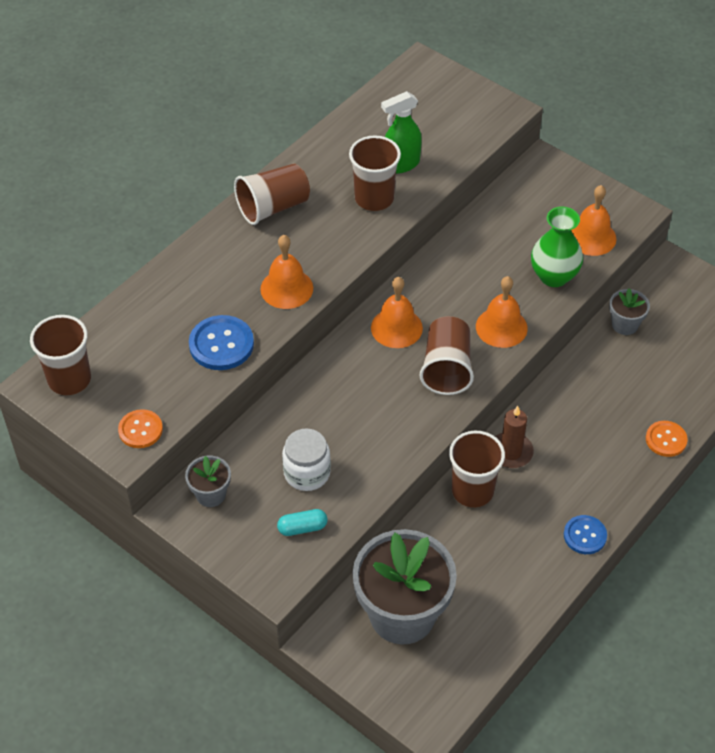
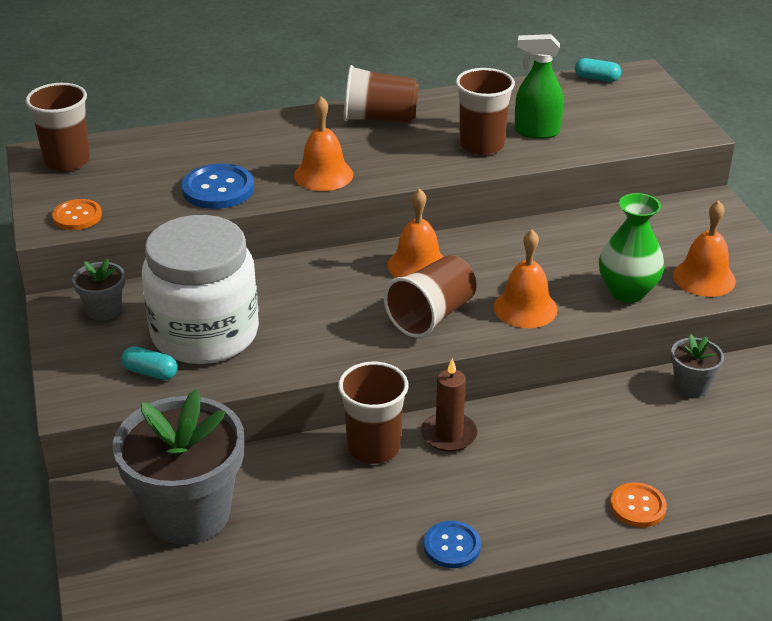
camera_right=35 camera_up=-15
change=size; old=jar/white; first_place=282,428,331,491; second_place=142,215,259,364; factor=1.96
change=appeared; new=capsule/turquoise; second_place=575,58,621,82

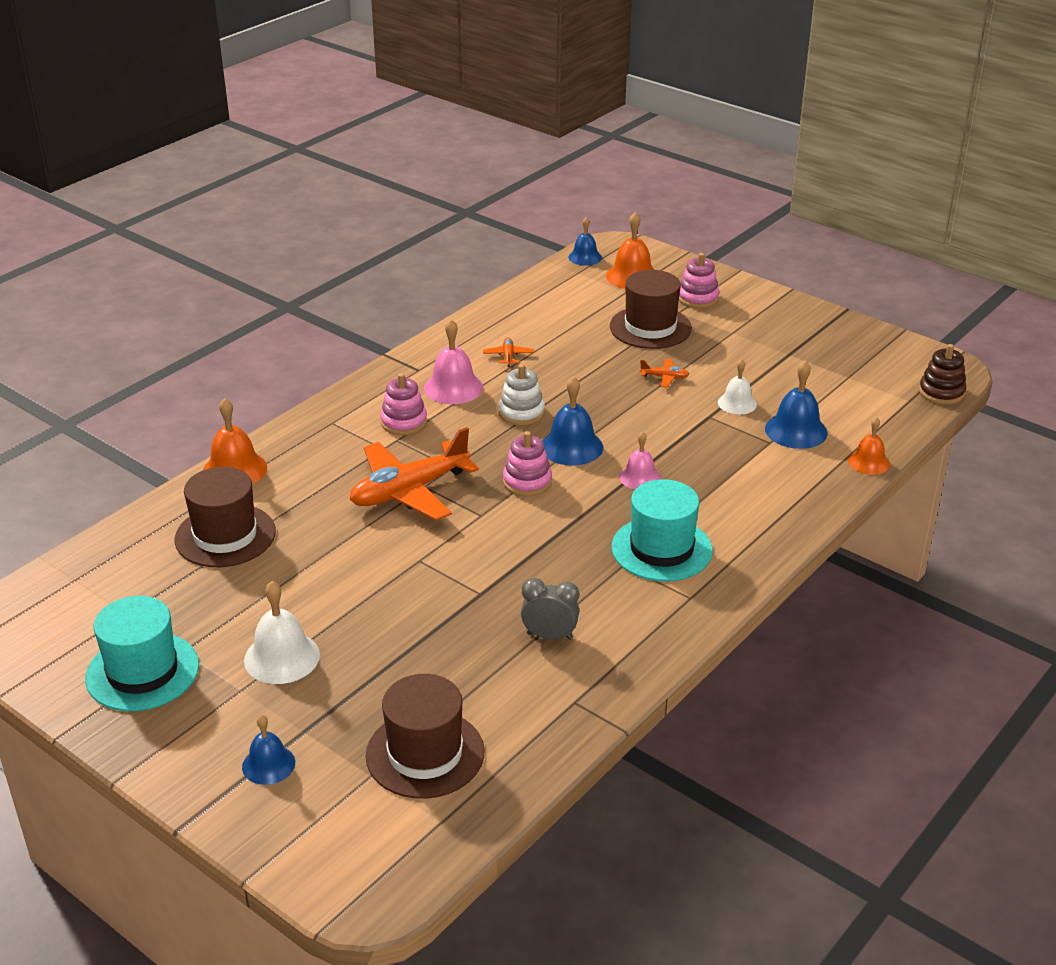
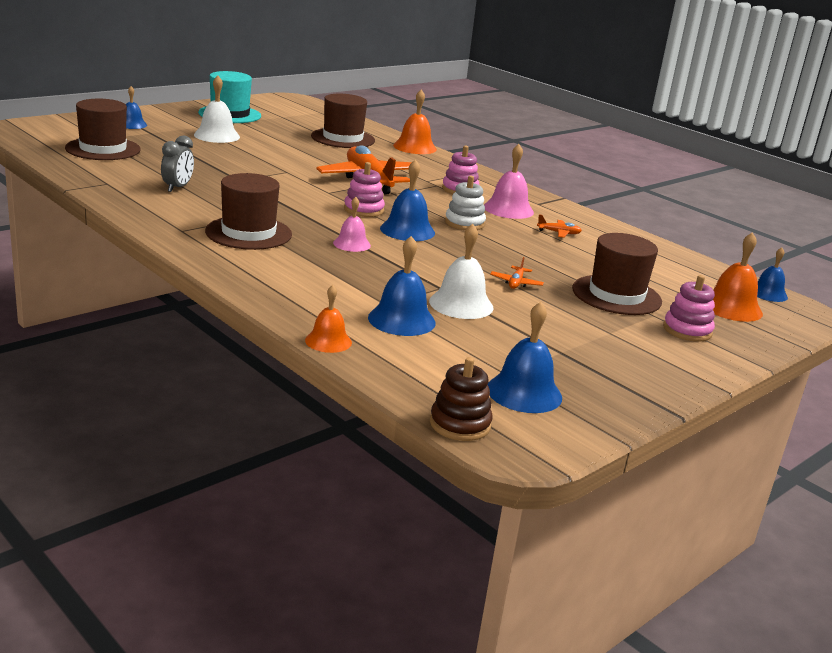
camera_right=95 camera_up=-10
change=colour; old=hat/turquoise; new=hat/brown; first_place=612,479,713,582; second_place=205,173,292,250
change=size; old=bell/white; first_place=718,359,757,414; second_place=429,224,493,319; factor=1.54
change=appeared; new=bell/blue; second_place=488,302,562,413

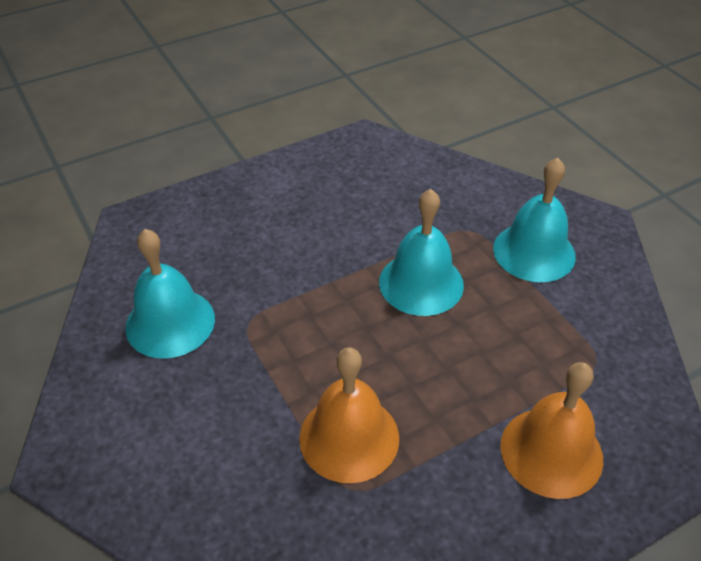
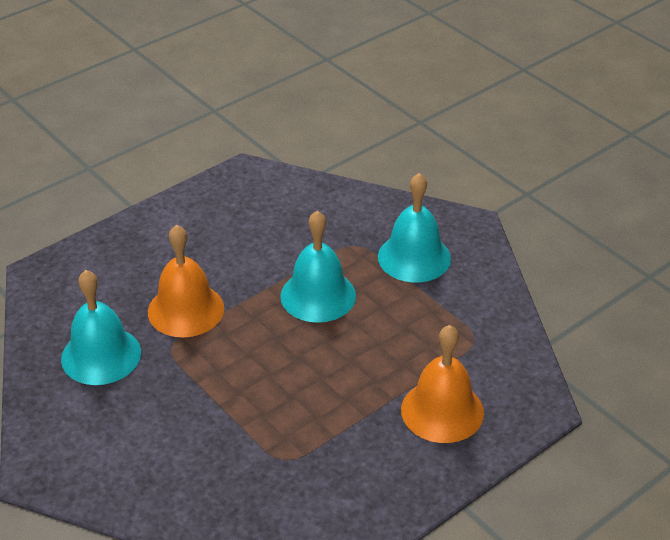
camera_right=-10 camera_up=-5
change=relocated; old=bell/orange; first_place=299,347,399,483; second_place=148,225,224,337

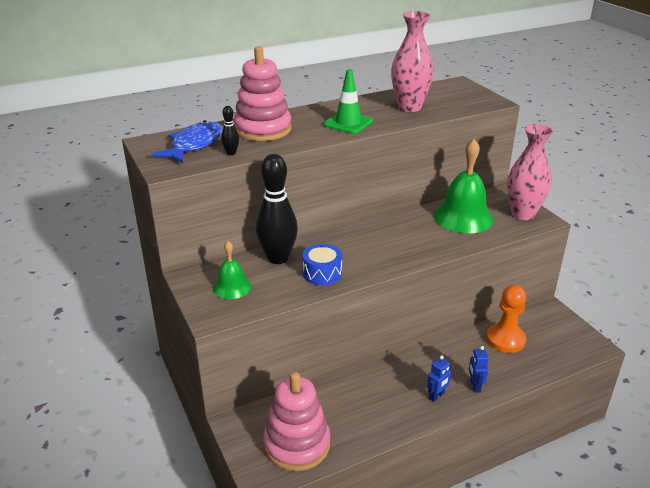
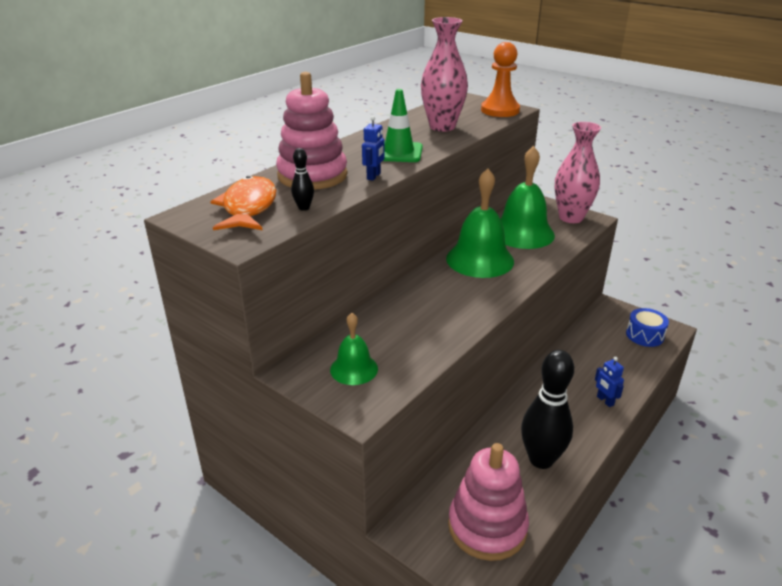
camera_right=-25 camera_up=0
change=colour; old=fish/blue; new=fish/orange; first_place=152,120,222,163; second_place=210,176,276,230
change=relocated; old=bowling pin/black; first_place=256,154,298,264; second_place=521,350,574,469
change=relocated; old=drum/blue; first_place=302,244,342,285; second_place=626,308,669,347
change=relocated; old=robot/blue; first_place=427,355,452,402; second_place=362,116,385,181
change=relocated; old=pawn/orange; first_place=486,285,526,353; second_place=481,42,520,117
change=appeared; new=bell/green; second_place=446,168,514,278

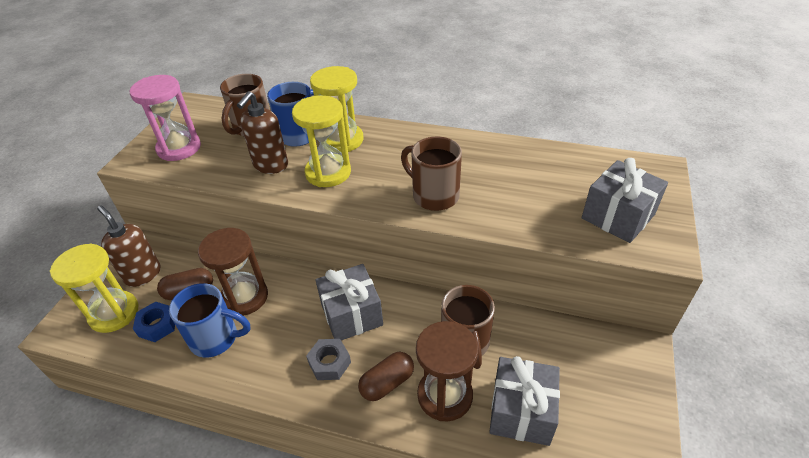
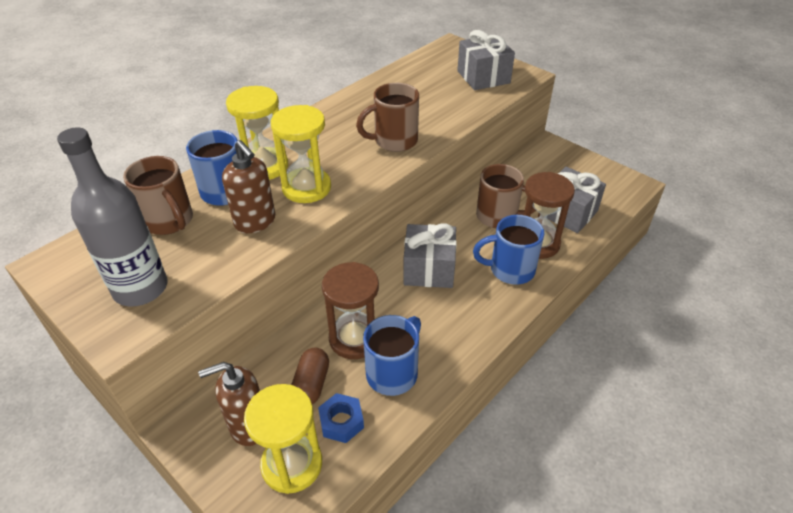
camera_right=-65 camera_up=0
change=exchanged; old=hourglass/pink; new=bottle/grey; first_place=130,75,201,161; second_place=57,127,167,306
change=missing; old=nut/grey; first_place=306,339,351,380
change=exchanged; old=capsule/brown; new=mug/blue; first_place=358,352,414,401; second_place=473,215,545,285

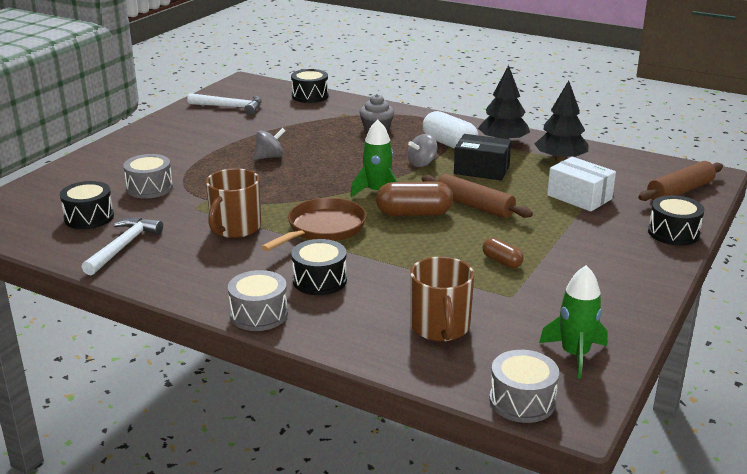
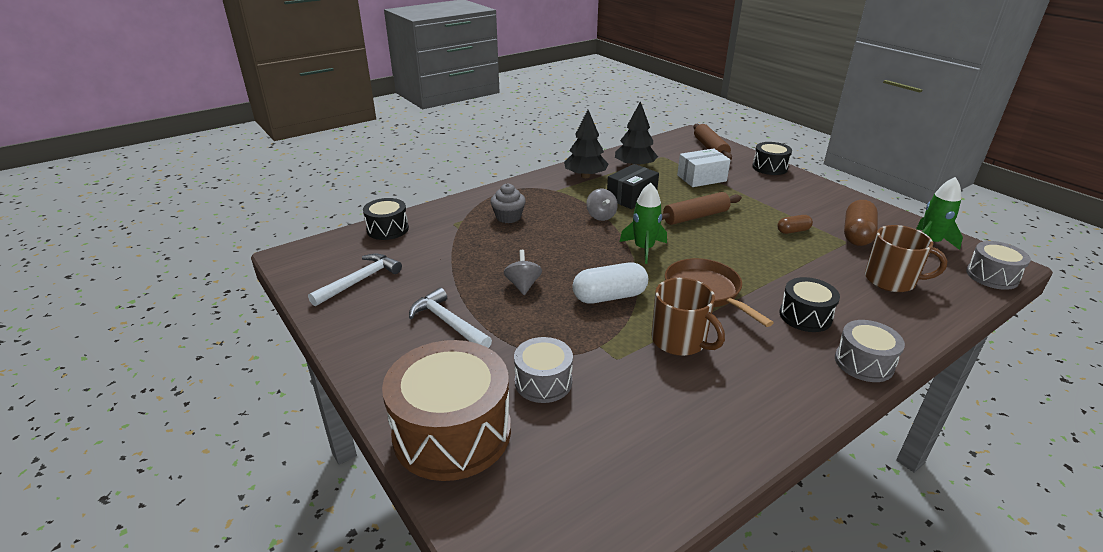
camera_right=-65 camera_up=5
change=missing; old=drum/black; first_place=60,181,114,229
change=relocated; old=hammer/white; first_place=82,218,163,275; second_place=409,288,492,348
change=relocated; old=capsule/brown; first_place=376,181,453,216; second_place=844,200,878,246
change=relocated; old=capsule/white; first_place=423,111,478,149; second_place=573,262,648,304
change=appeared; new=drum/brown; second_place=382,340,511,481

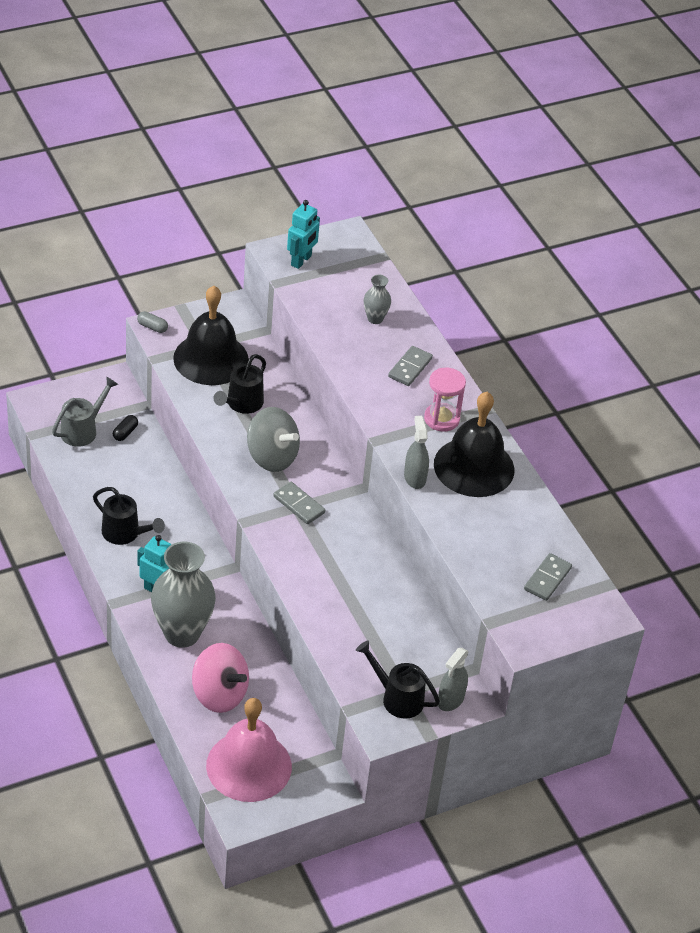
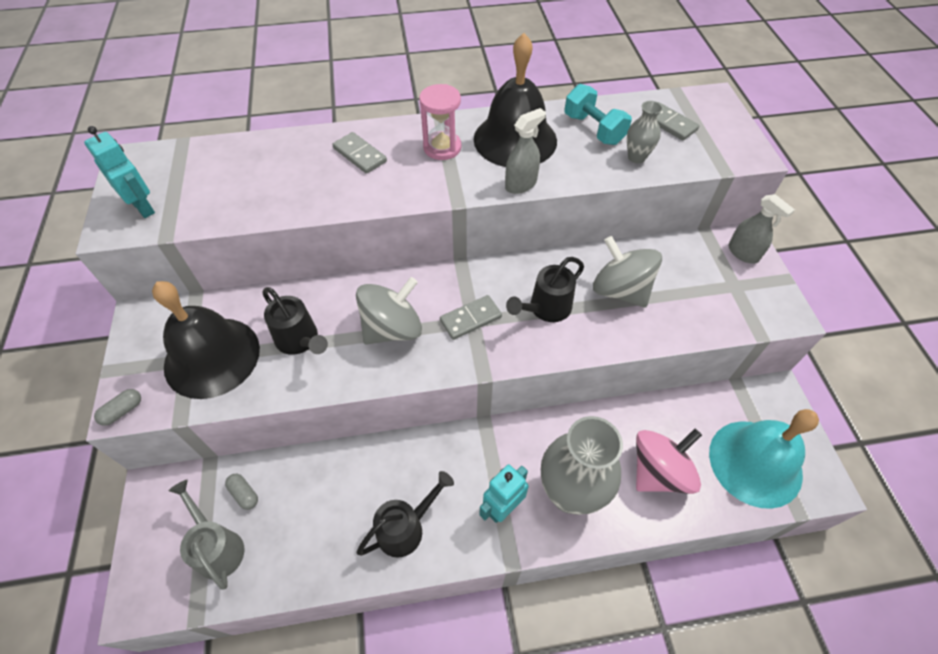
camera_right=-70 camera_up=10
change=colour; old=capsule/black; new=capsule/grey; first_place=113,415,138,441; second_place=225,474,258,510
change=colour; old=bell/pink; new=bell/turquoise; first_place=206,698,292,802; second_place=709,409,819,509
change=relocated; old=watering can/black; first_place=356,640,440,719; second_place=506,257,584,322
change=relocated; old=vase/grey; first_place=363,275,391,324; second_place=627,101,663,164
change=spun; old=spray bottle/grey; first_place=404,416,429,489; second_place=505,108,546,194; degrees=135
change=appeared; new=dumbbell/turquoise; second_place=564,84,632,145
change=appeared; new=spinning top/grey; second_place=593,236,662,307

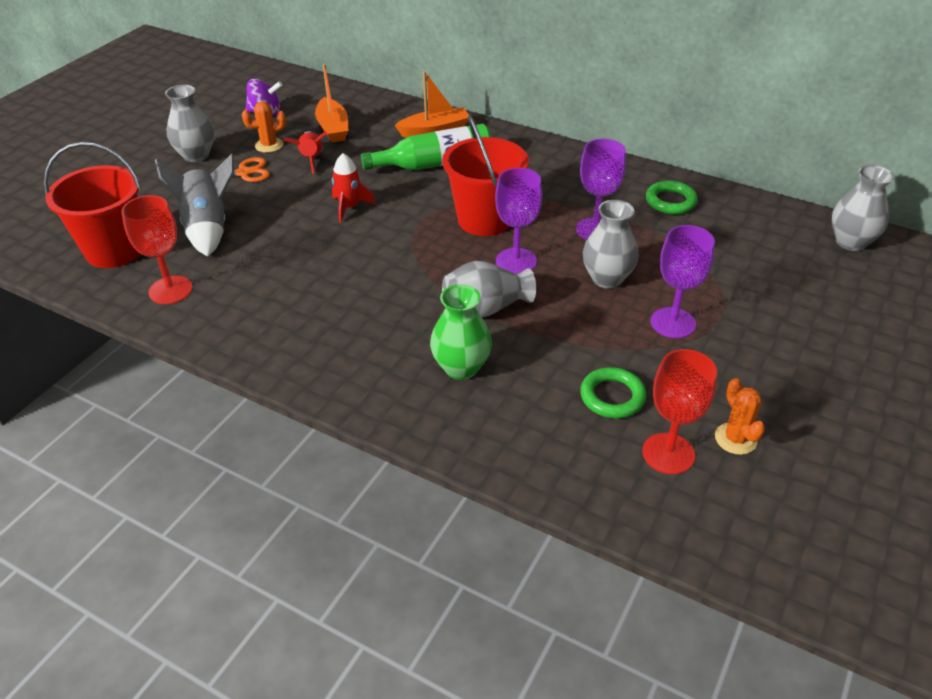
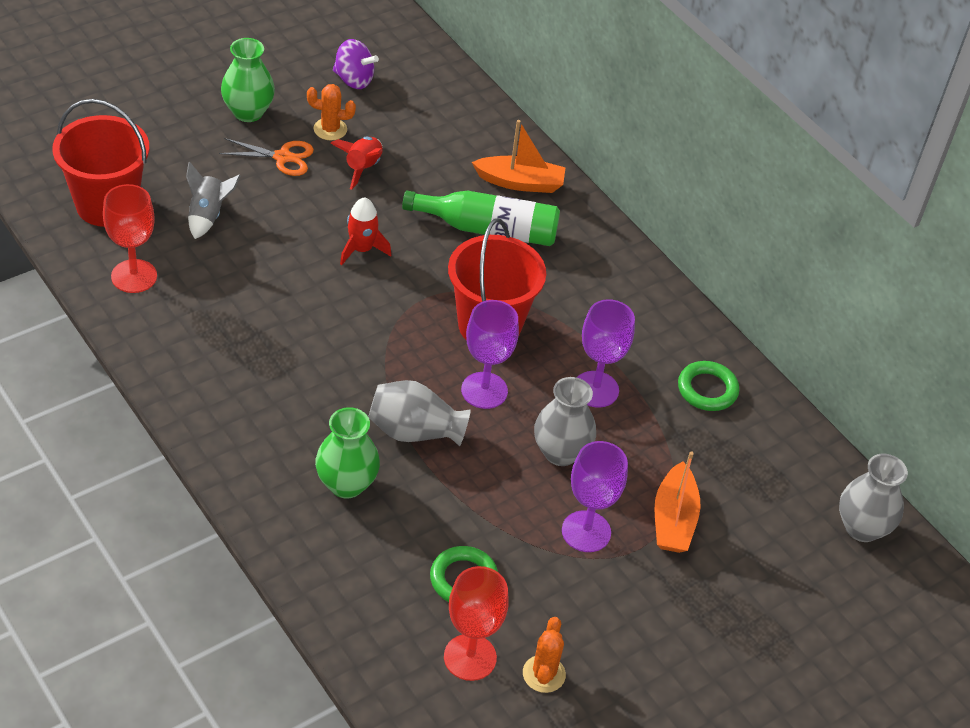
camera_right=20 camera_up=5
change=size; old=rocket/grey; first_place=155,154,234,256; second_place=186,162,240,239; factor=0.64
change=colour; old=vase/grey; new=vase/green; first_place=165,85,214,162; second_place=221,38,275,122
change=relocated; old=boat/orange; first_place=315,64,348,143; second_place=654,451,701,553

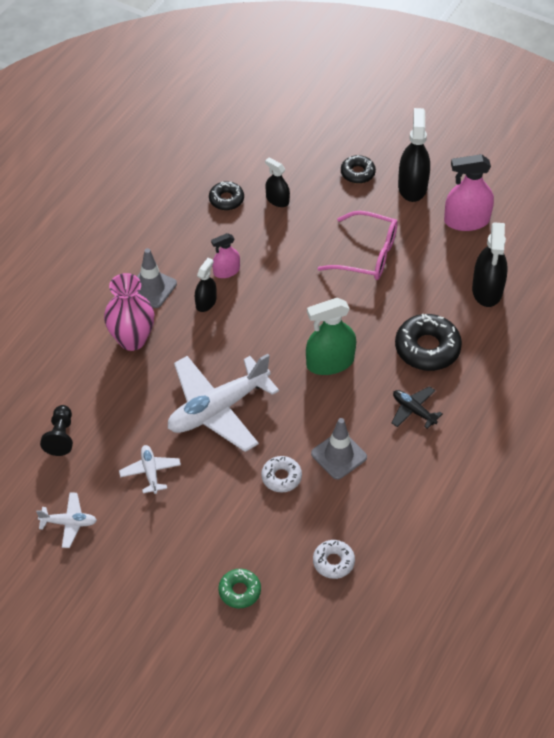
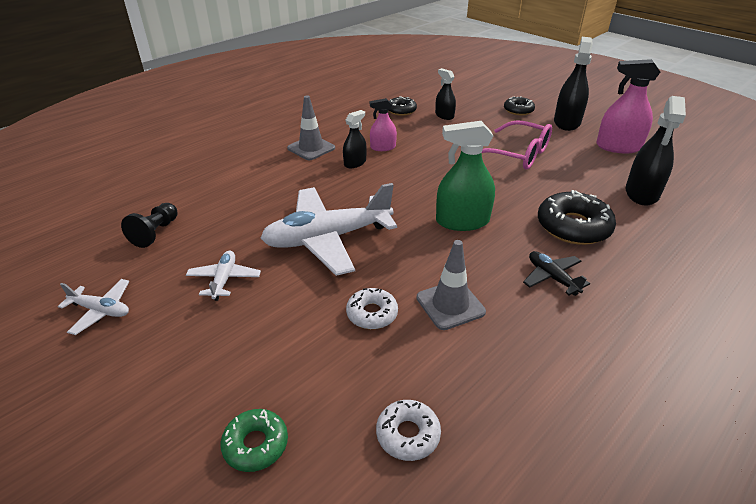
camera_right=15 camera_up=-15
change=missing; old=vase/pink; first_place=104,273,154,351

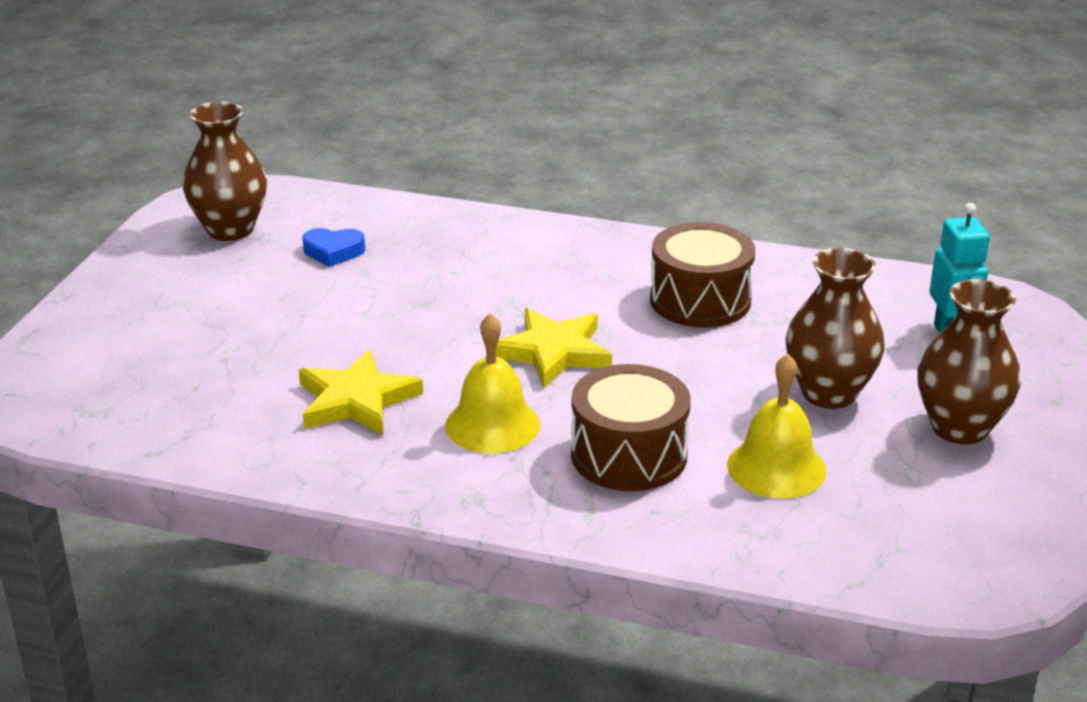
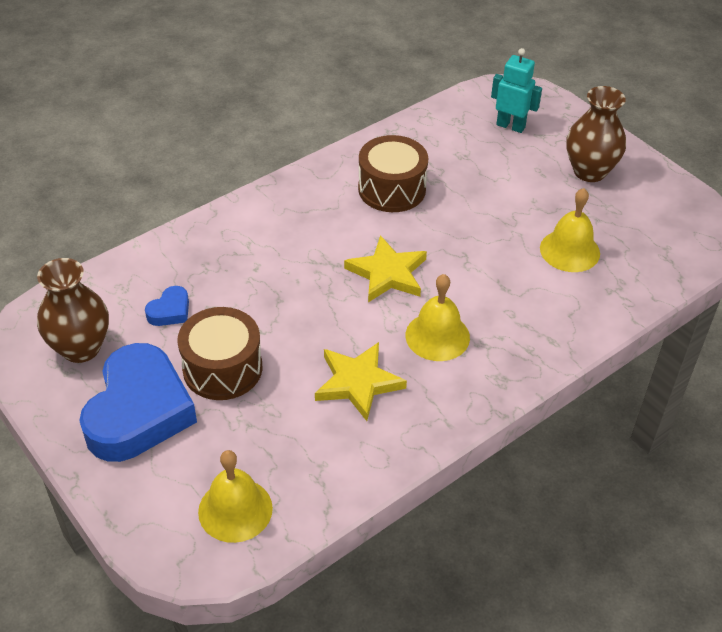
camera_right=-55 camera_up=15
change=relocated; old=drum/brown; first_place=571,364,691,491; second_place=177,307,262,400
change=missing; old=vase/brown; first_place=786,248,885,409
change=appeared; new=heart/blue; second_place=79,343,197,462
change=appeared; new=bell/yellow; second_place=198,450,273,543

